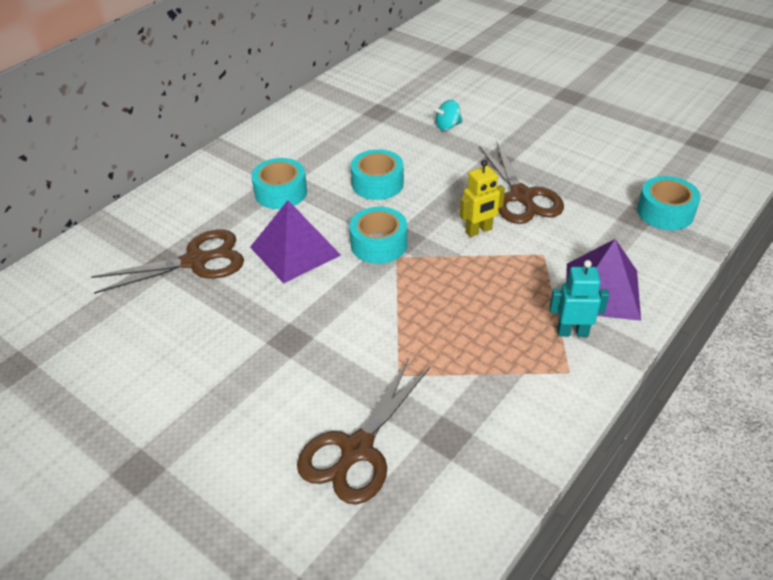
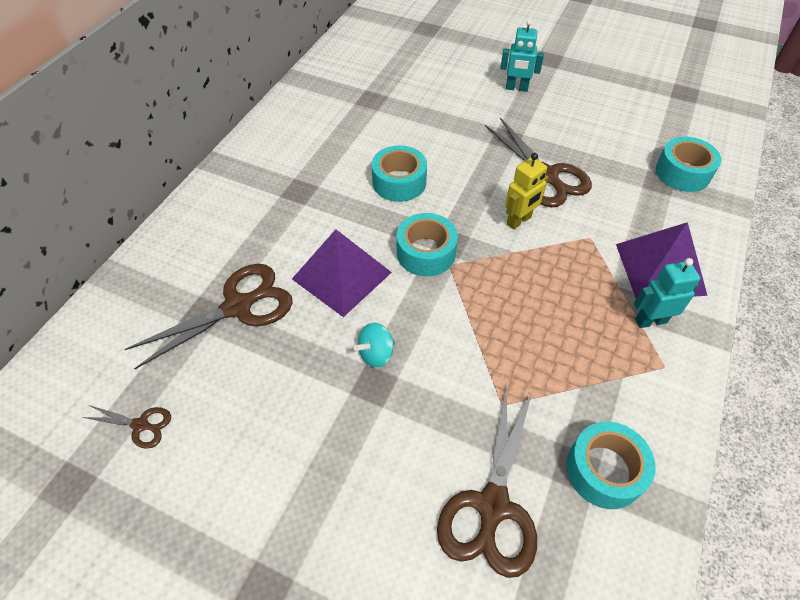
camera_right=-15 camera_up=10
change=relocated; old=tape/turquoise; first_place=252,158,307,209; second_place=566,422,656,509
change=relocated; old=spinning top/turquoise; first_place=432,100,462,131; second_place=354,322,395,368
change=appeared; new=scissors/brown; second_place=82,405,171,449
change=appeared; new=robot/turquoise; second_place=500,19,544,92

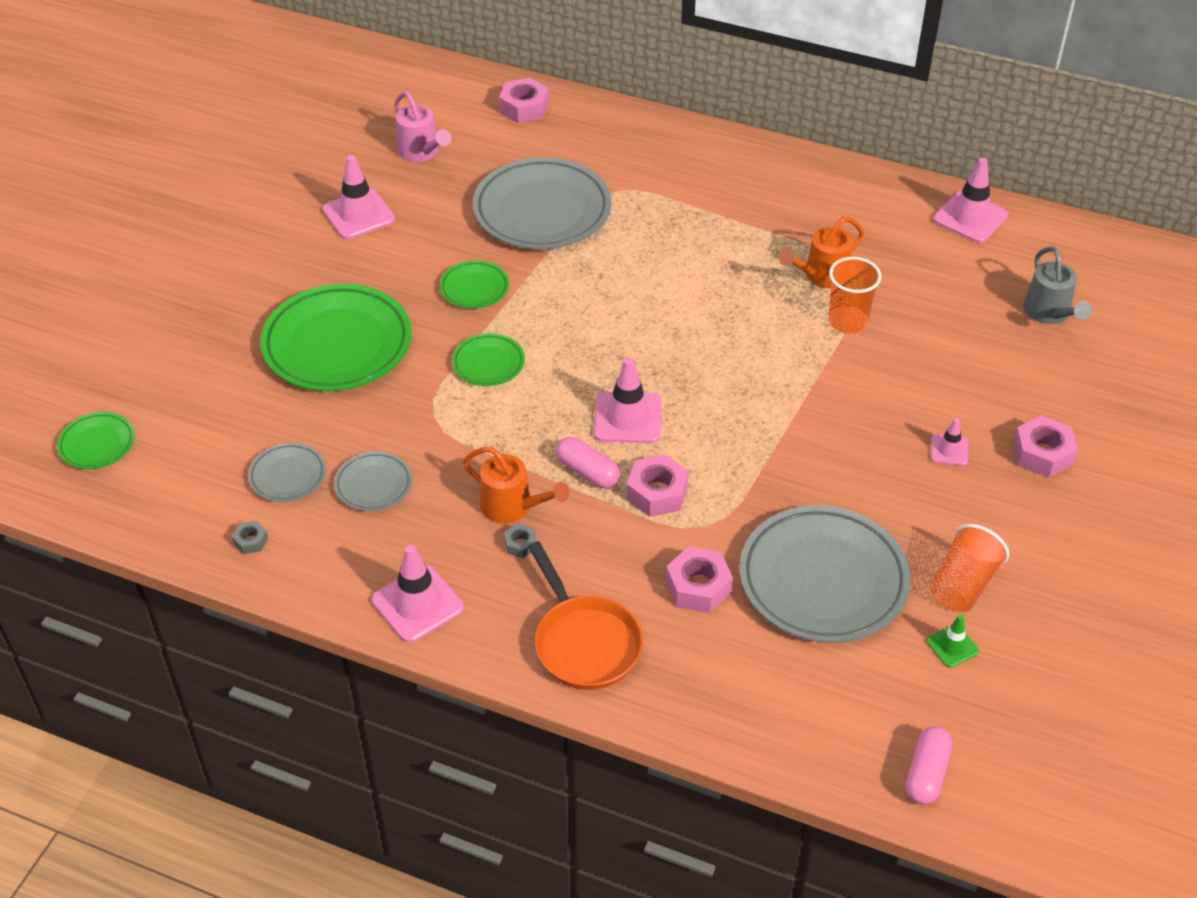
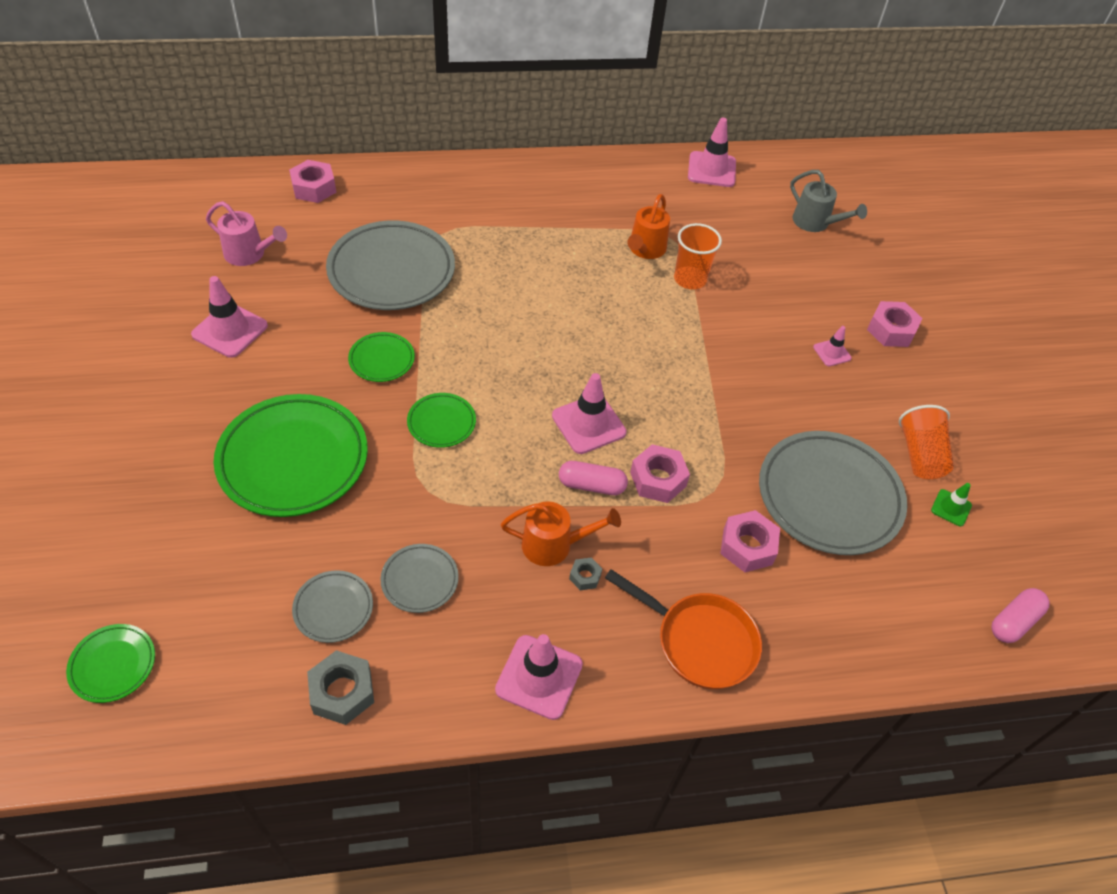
camera_right=-35 camera_up=5
change=size; old=nut/grey; first_place=232,521,268,554; second_place=307,650,374,725; factor=1.9
change=spun; old=capsule/pink; first_place=906,726,952,805; second_place=991,588,1050,643; degrees=60

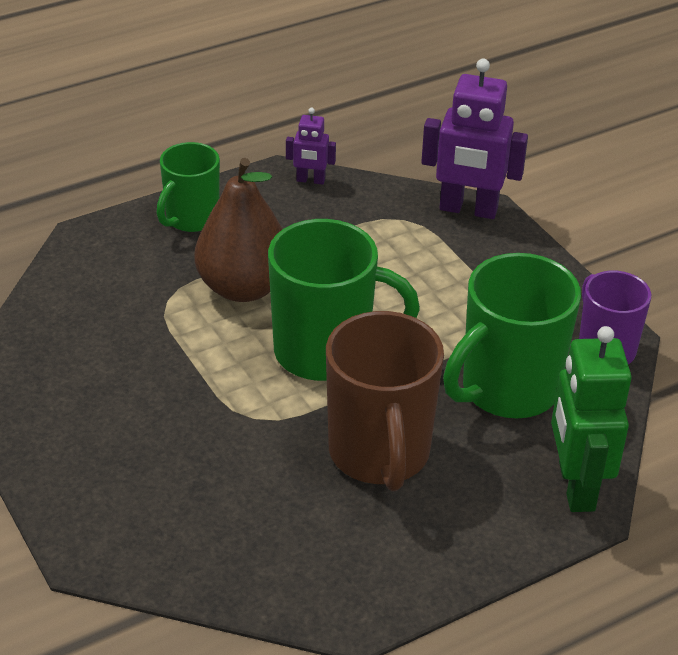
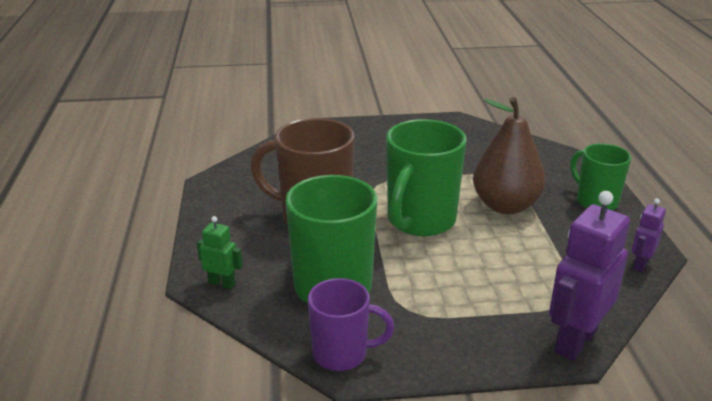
camera_right=115 camera_up=-10
change=size; old=robot/green; first_place=551,326,632,512; second_place=197,216,243,289; factor=0.51

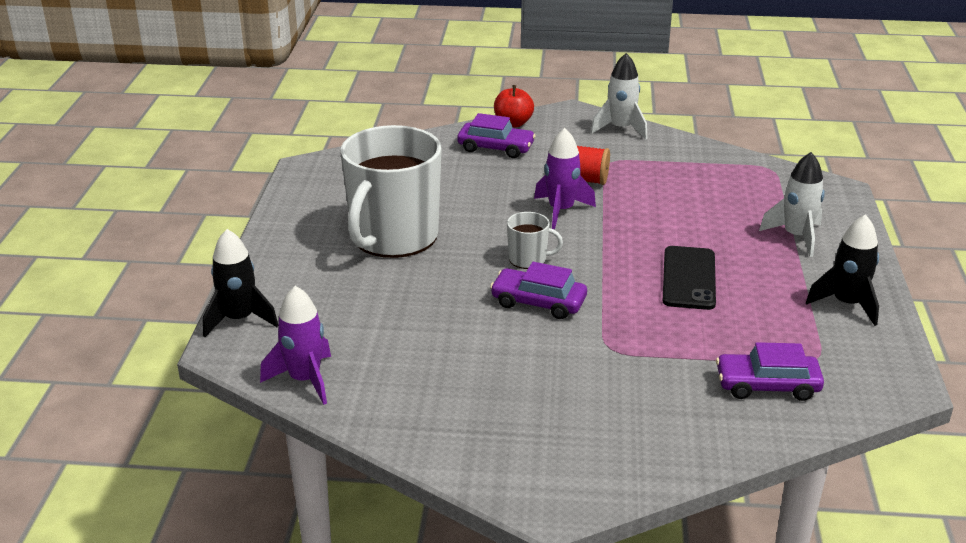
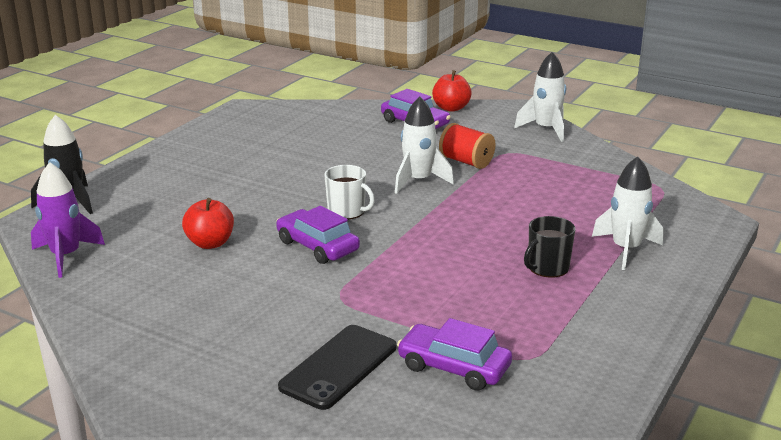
camera_right=25 camera_up=-5
change=missing; old=mug/white; first_place=340,125,442,258
change=colour; old=rocket/purple; new=rocket/white; first_place=534,128,596,229; second_place=395,97,454,194
change=relocated; old=phone/black; first_place=663,246,716,310; second_place=278,325,396,410
change=missing; old=rocket/black; first_place=806,214,879,326
change=appeared; new=apple/red; second_place=182,198,234,249
change=appeared; new=mug/black; second_place=524,216,576,278

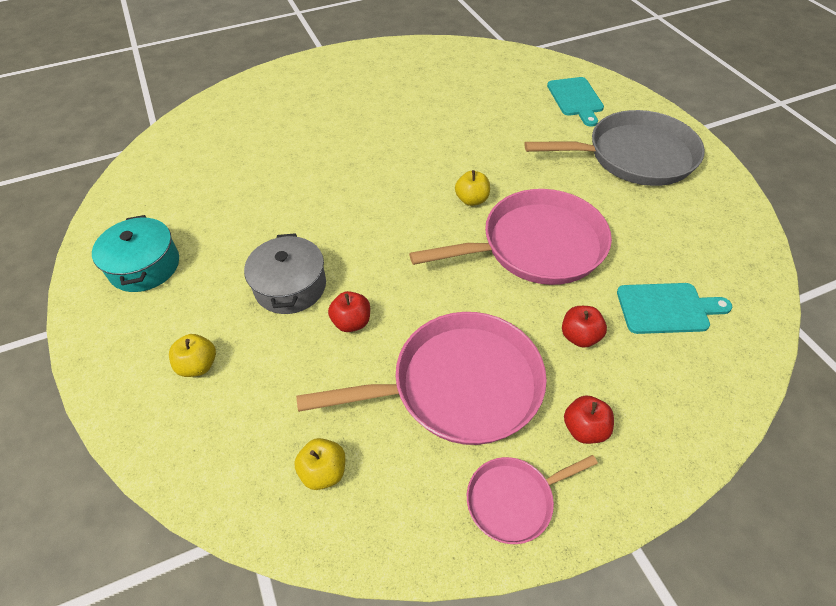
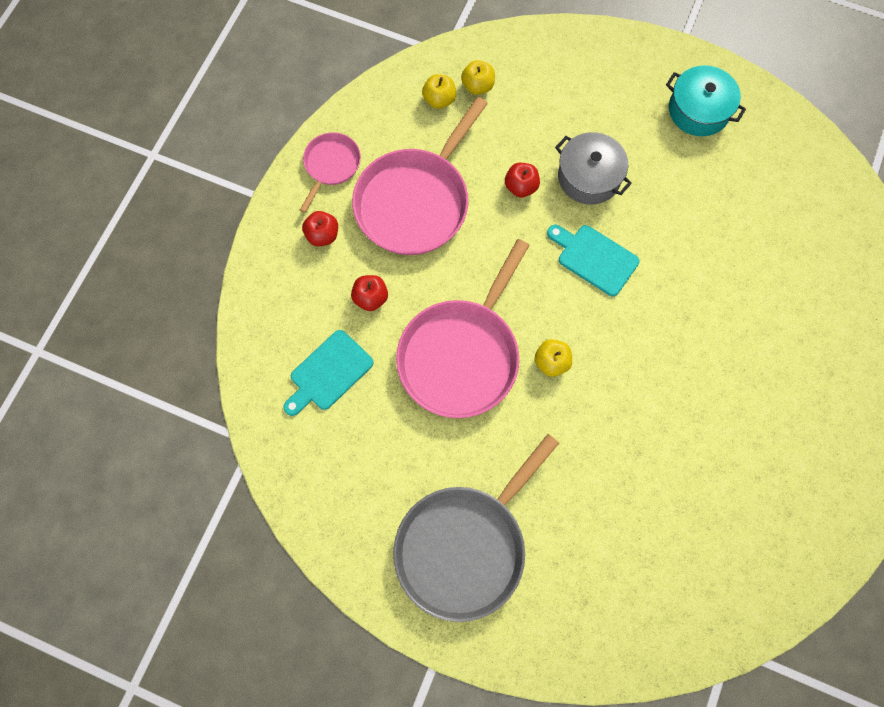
camera_right=135 camera_up=20
change=relocated; old=apple/yellow; first_place=169,334,216,377; second_place=461,60,495,95
change=relocated; old=cutting board/turquoise; first_place=547,77,604,127; second_place=547,225,639,296

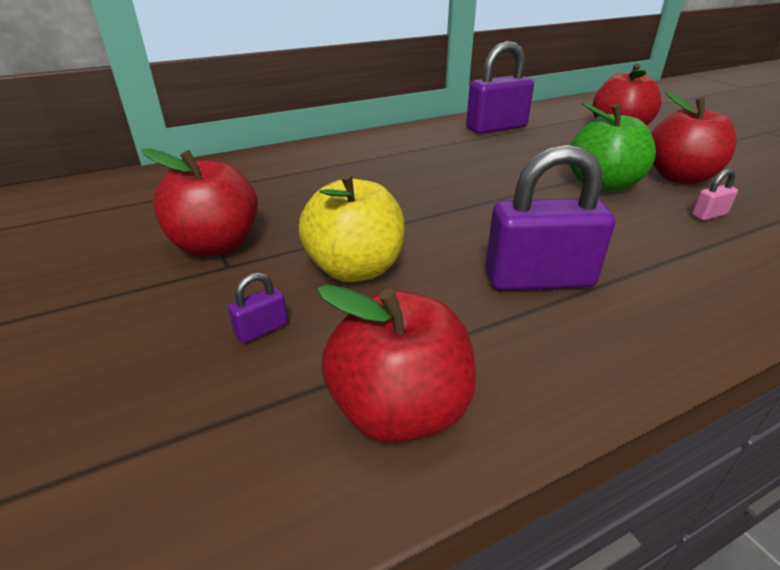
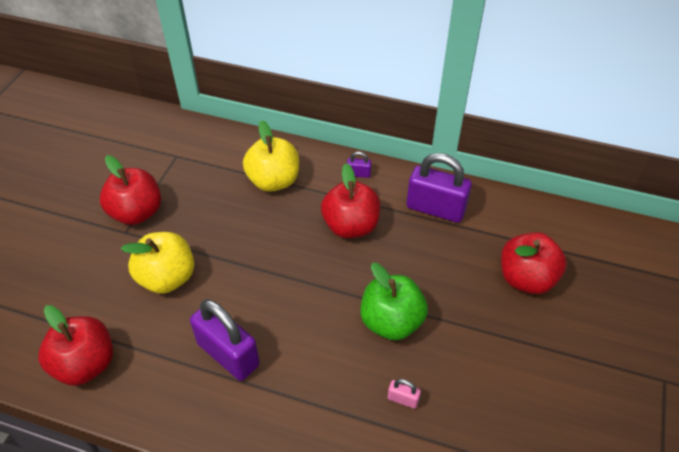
camera_right=45 camera_up=15
change=relocated; old=padlock/purple; first_place=228,272,288,343; second_place=347,151,371,178
change=relocated; old=apple/red; first_place=651,91,737,184; second_place=321,163,381,238
change=appeared; new=apple/yellow; second_place=243,120,299,192

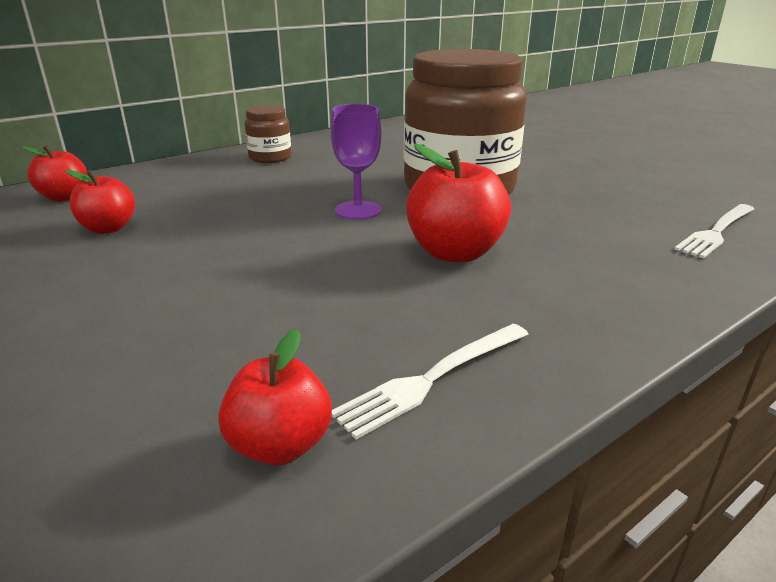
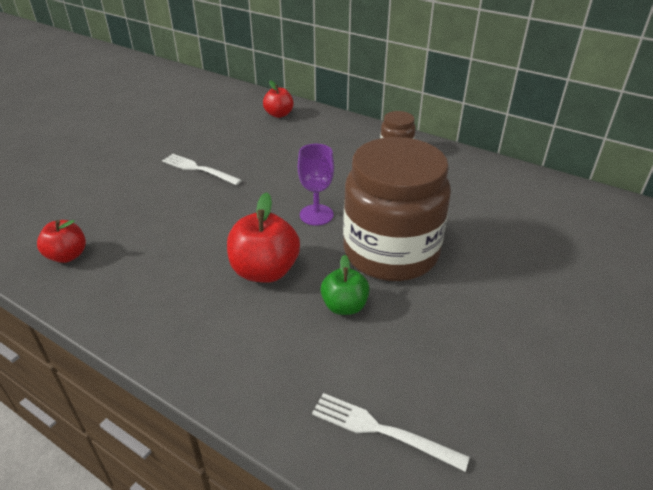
camera_right=70 camera_up=10
change=missing; old=apple/red; first_place=66,170,135,234
change=relocated; old=fork/white; first_place=332,324,528,440; second_place=162,154,242,185
change=appeared; new=apple/green; second_place=320,255,370,315

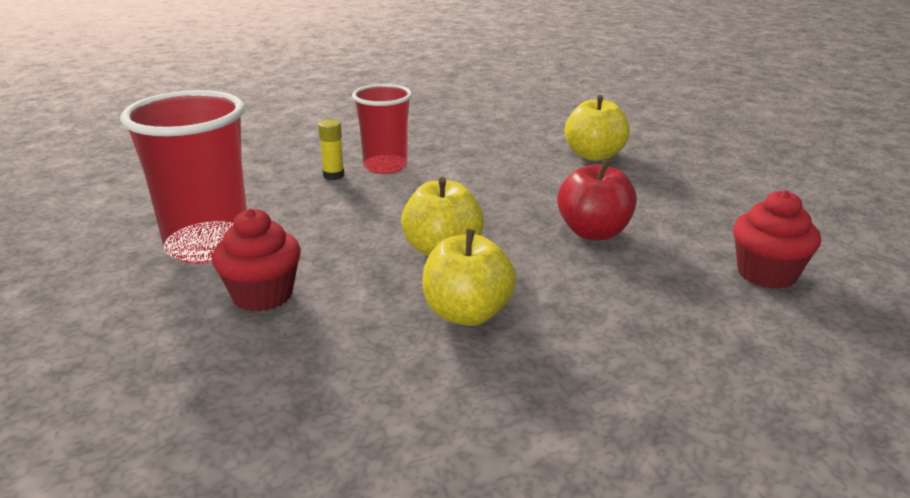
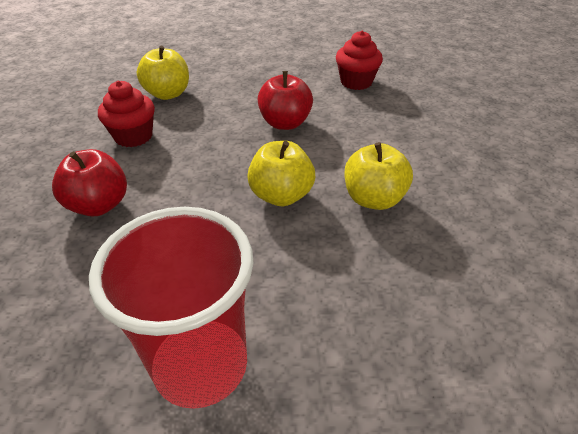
camera_right=-75 camera_up=15
change=relocated; old=cupcake/red; first_place=212,209,301,312; second_place=98,81,155,147
change=missing; old=glue stick/yellow; first_place=318,119,345,180
change=exchanged; old=cup/red; new=apple/red; first_place=352,84,412,174; second_place=52,149,127,217

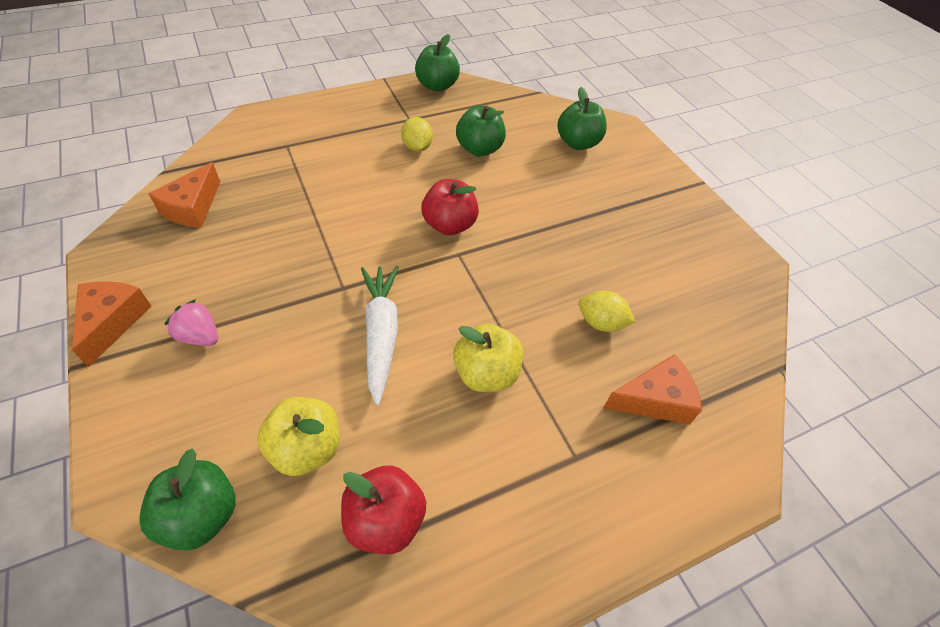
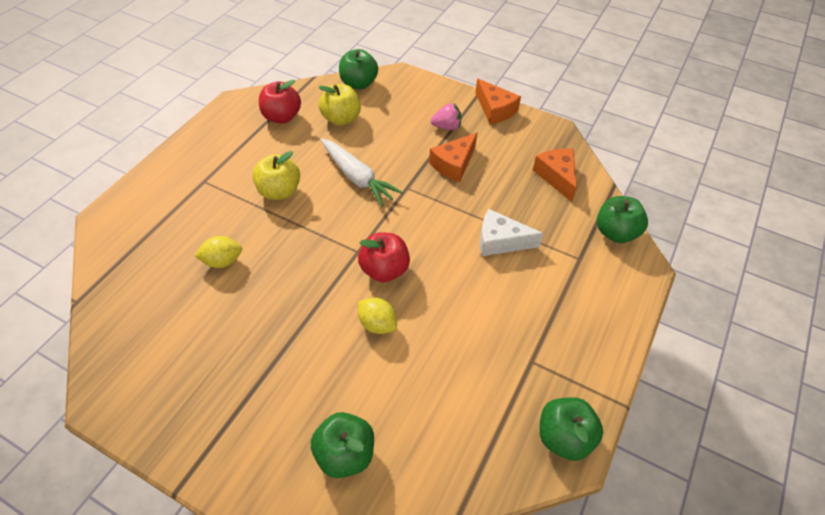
camera_right=145 camera_up=0
change=relocated; old=lemon/yellow; first_place=401,117,433,152; second_place=358,298,397,334
change=relocated; old=apple/green; first_place=456,105,506,156; second_place=597,196,648,243
change=relocated; old=cheese/orange; first_place=604,354,702,425; second_place=429,133,477,182
change=appeared; new=cheese/white; second_place=480,209,544,256

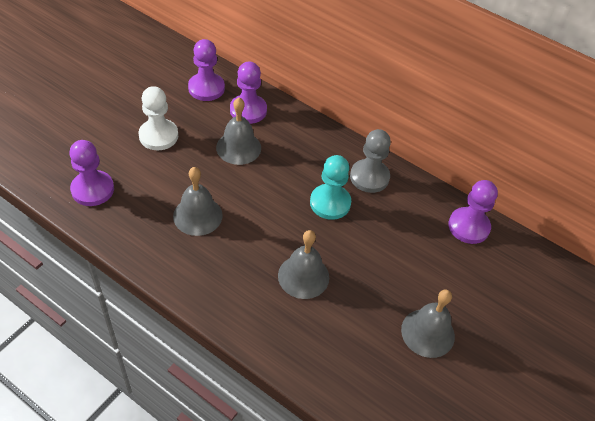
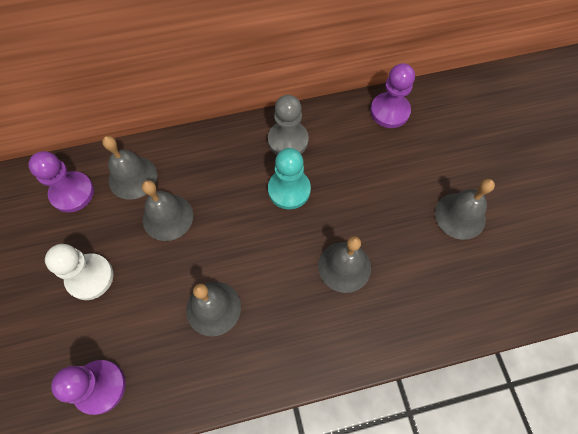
camera_right=-45 camera_up=15
change=exchanged; old=pawn/purple; new=bell/grey; first_place=230,62,267,124; second_place=102,136,157,200

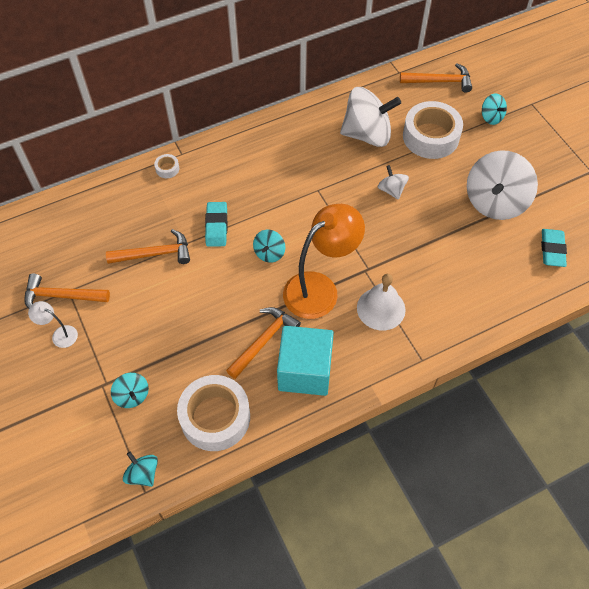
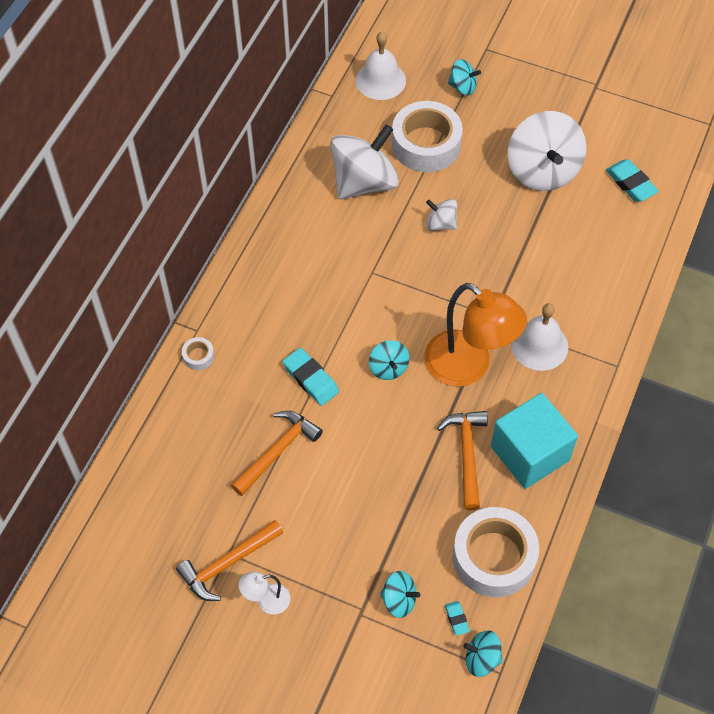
camera_right=-40 camera_up=0
change=spun; old=lamp/orange; first_place=283,204,365,319; second_place=424,283,527,387; degrees=120
change=exchanged; old=hammer/orange; new=bell/white; first_place=400,63,472,92; second_place=356,32,406,100
change=appeared; new=eraser/turquoise; second_place=445,601,470,635

